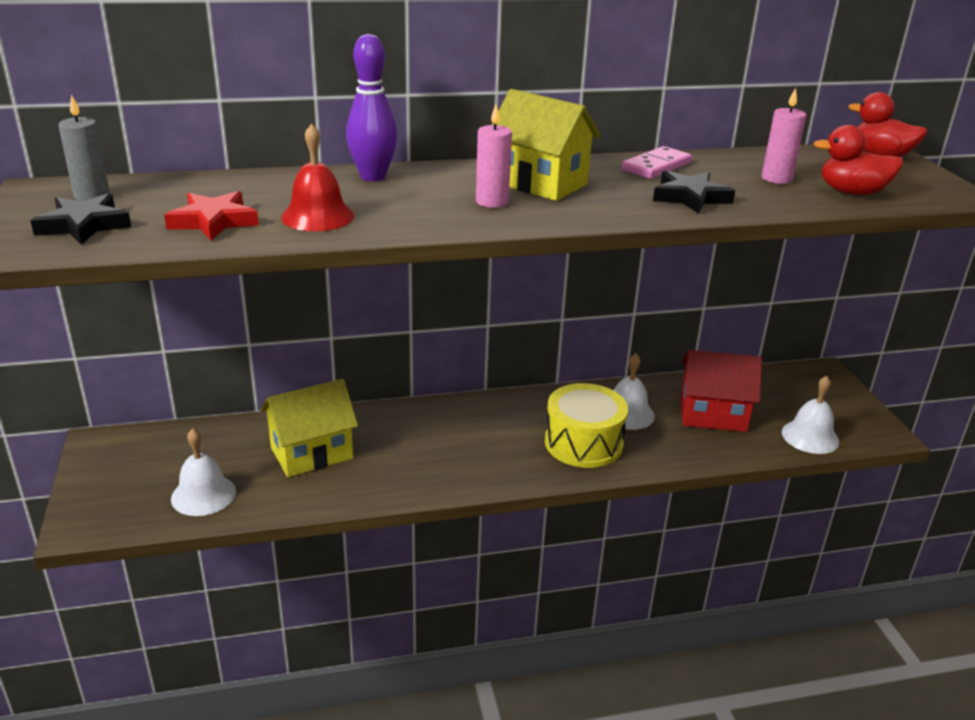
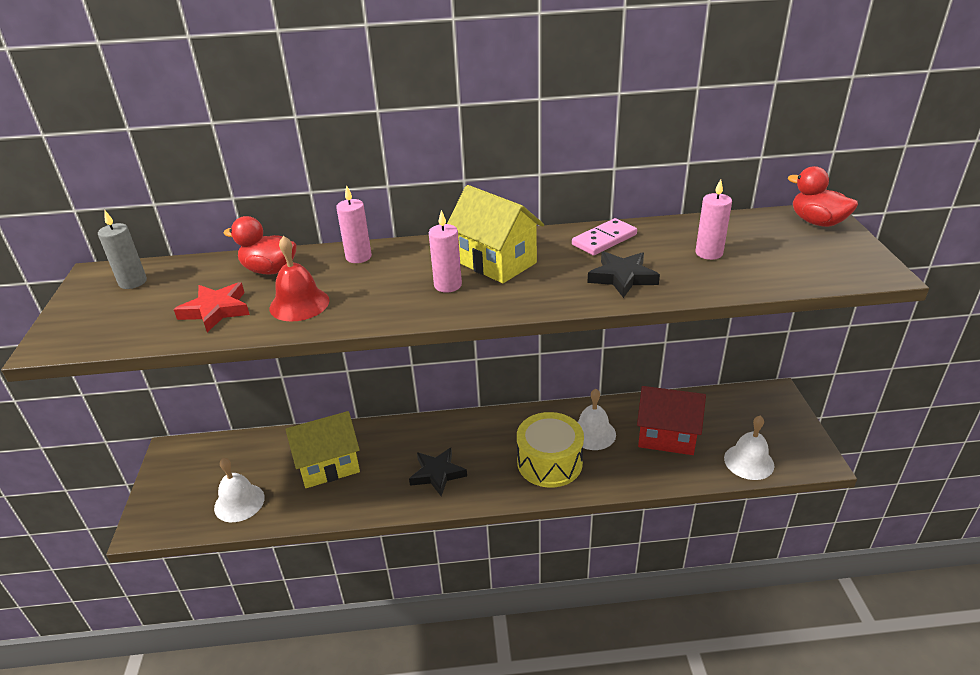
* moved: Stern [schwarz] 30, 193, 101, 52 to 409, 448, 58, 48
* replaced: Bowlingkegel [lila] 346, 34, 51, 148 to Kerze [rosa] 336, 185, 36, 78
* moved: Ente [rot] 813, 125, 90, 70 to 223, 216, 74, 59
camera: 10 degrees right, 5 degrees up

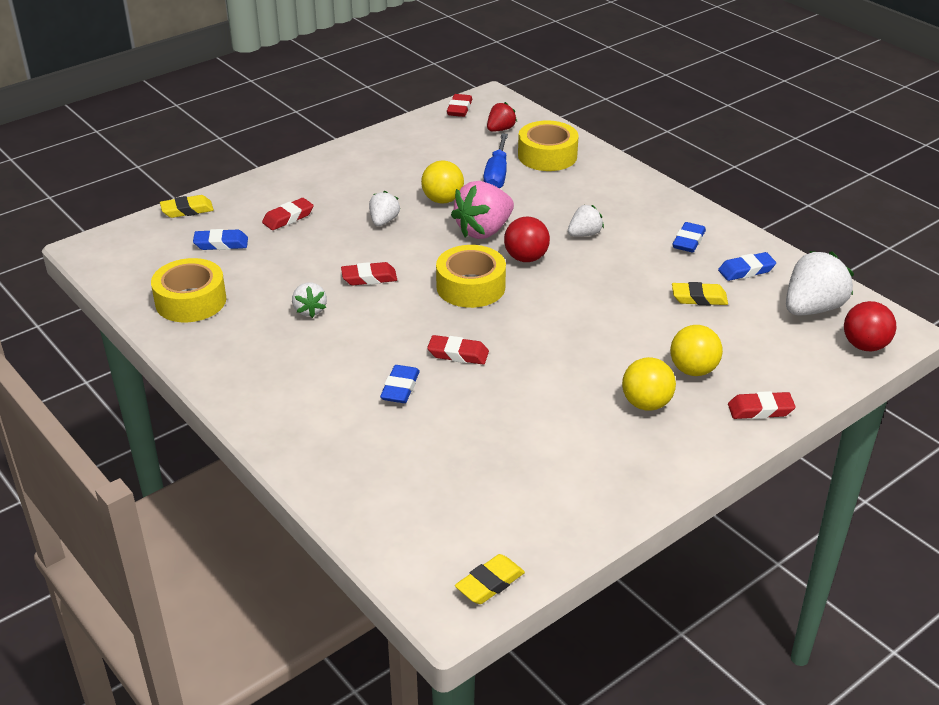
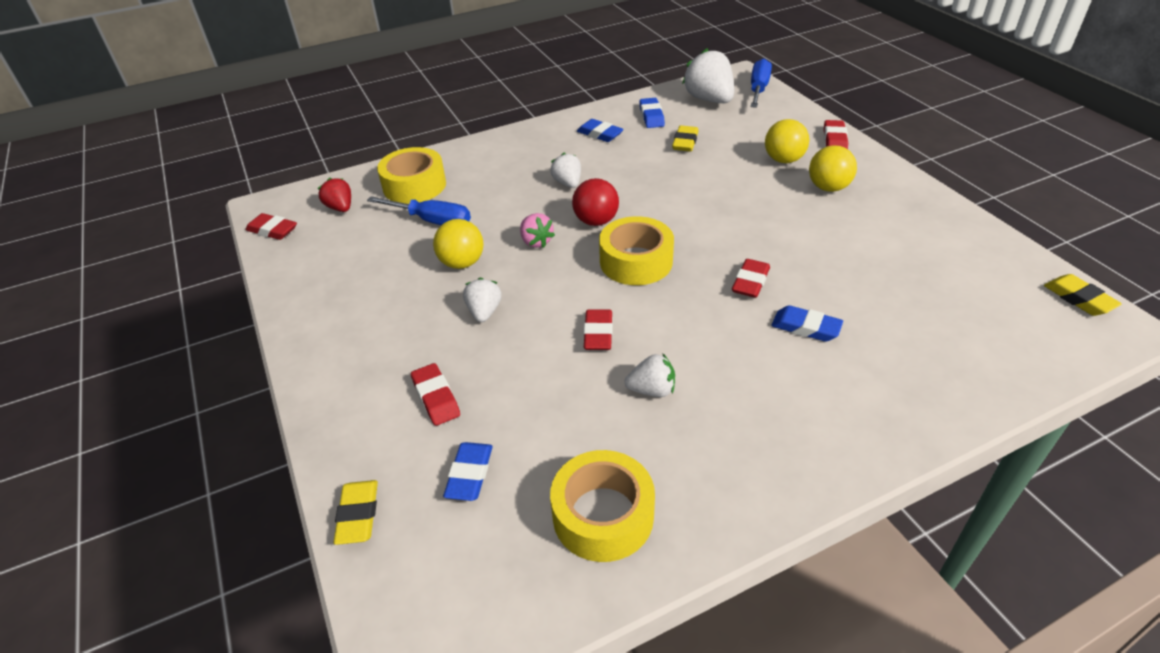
* turned: Erdbeere [weiß] 369, 191, 31, 35 = 463, 277, 38, 45 60 degrees clockwise
* resized: Erdbeere [rosa] 451, 181, 63, 58 = 520, 213, 35, 35 x0.56
* replaced: Ball [rot] 844, 301, 53, 50 to Schraubenzieher [blau] 751, 59, 21, 49
camera: 75 degrees left, 5 degrees up

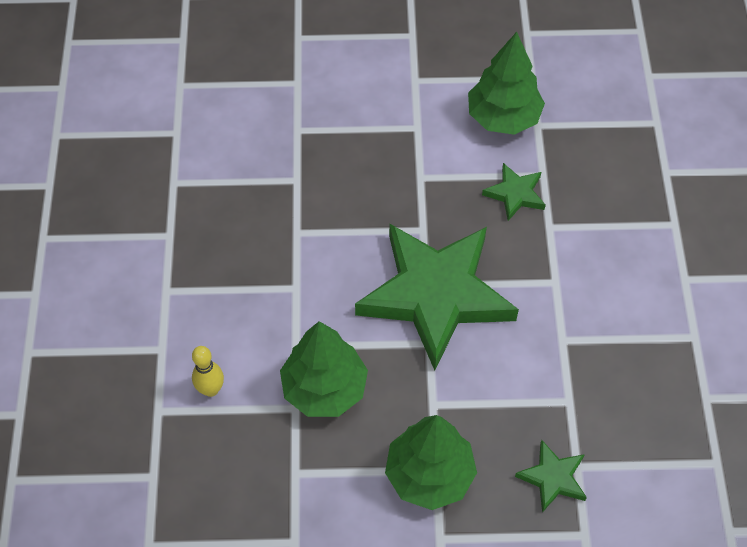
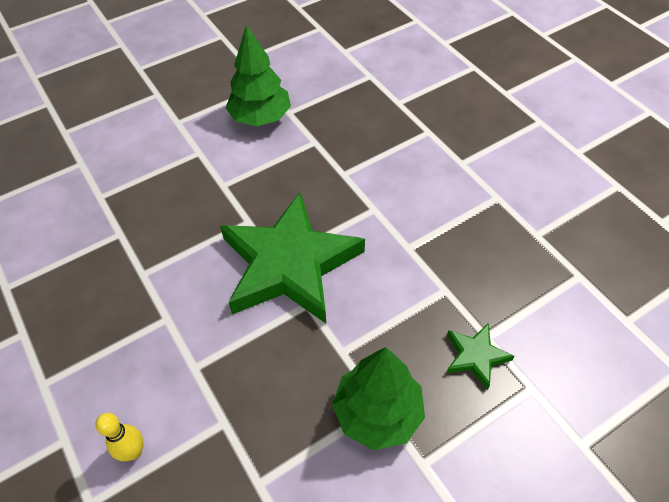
* removed: Baum [grün] 280, 321, 88, 96
* removed: Stern [grün] 482, 163, 64, 58
camera: 30 degrees left, 5 degrees down

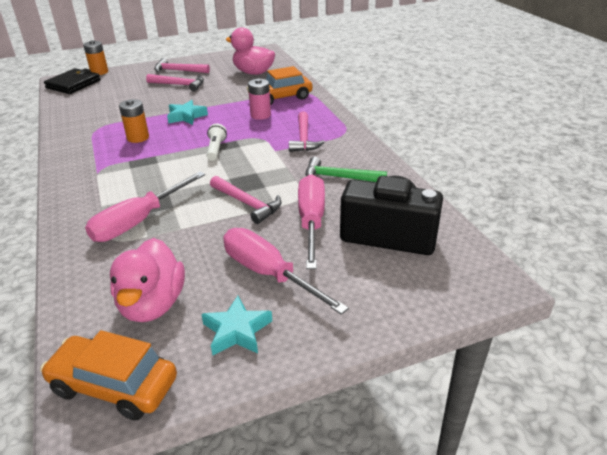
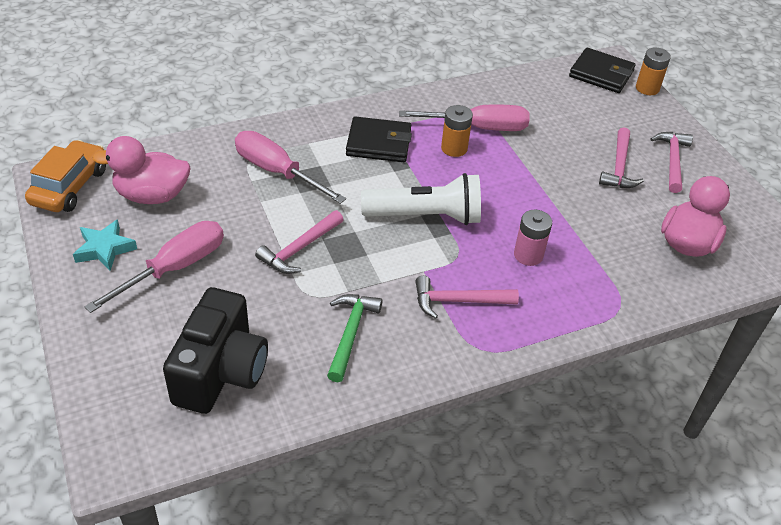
* removed: Stern [türkis] 167, 100, 41, 25
* resized: Taschenlampe [weiß] 207, 123, 20, 38 = 361, 173, 120, 52 x2.04
* removed: Auto [orange] 247, 66, 66, 40
* moved: Schraubenzieher [rosa] 298, 174, 27, 95 to 399, 105, 131, 26
* added: Geldbörse [schwarz] 346, 116, 66, 46
camera: 85 degrees right, 10 degrees up

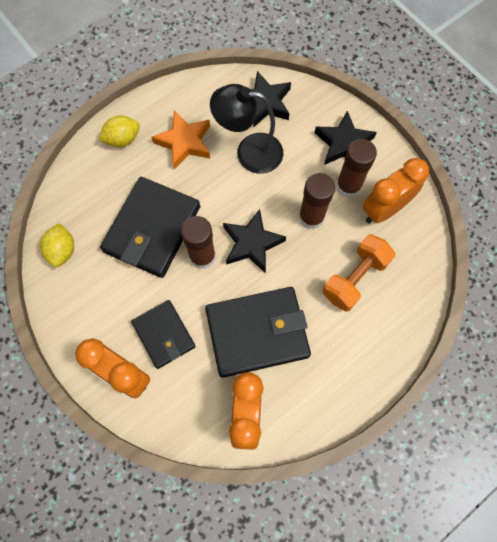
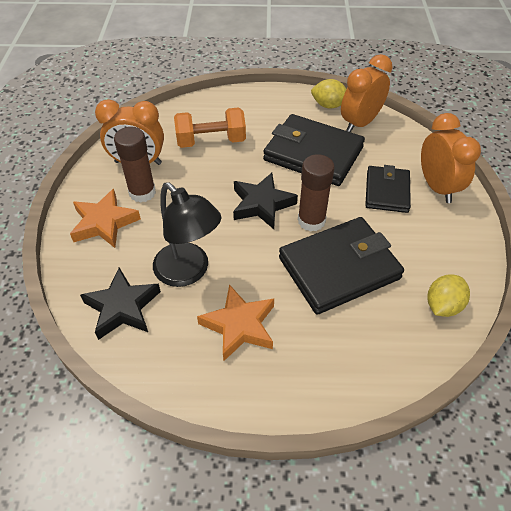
* moved: Zitrone [gelb] 98, 116, 42, 31 to 311, 79, 36, 30
* removed: Klebestift [braun] 299, 173, 36, 56
* recoloured: Stern [schwarz] 315, 111, 62, 54 to Stern [orange] 70, 189, 71, 59
camera: 140 degrees left, 20 degrees down

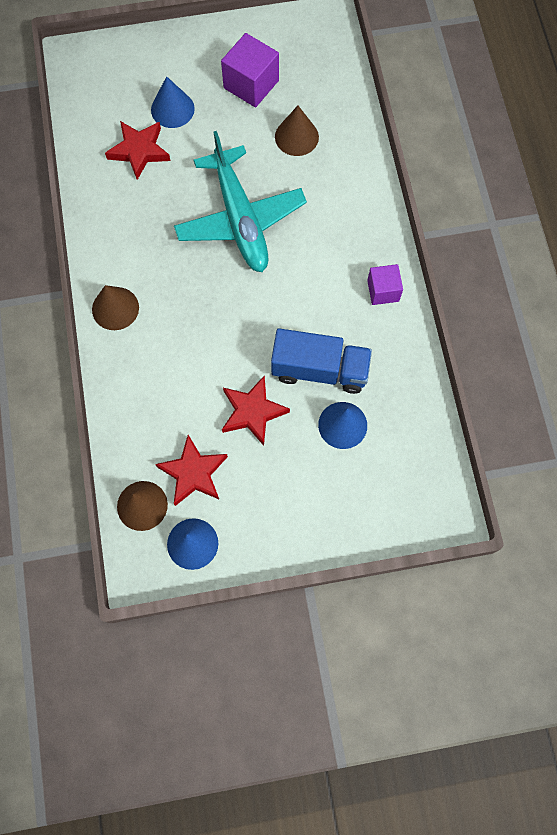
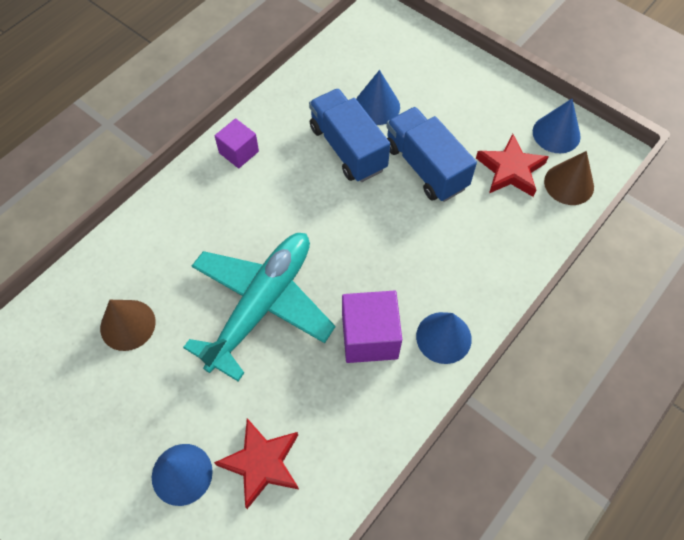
* recoloured: Kegel [braun] 92, 285, 47, 45 to Kegel [blau] 416, 312, 56, 52
* moved: Kubus [lila] 221, 33, 58, 74 to 342, 291, 60, 72
* replaced: Stern [rot] 222, 375, 68, 71 to Lastwagen [blau] 386, 107, 91, 95
camera: 130 degrees left, 10 degrees down

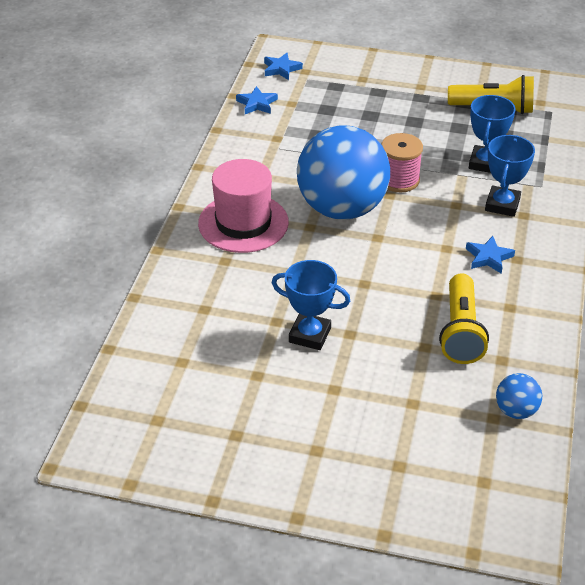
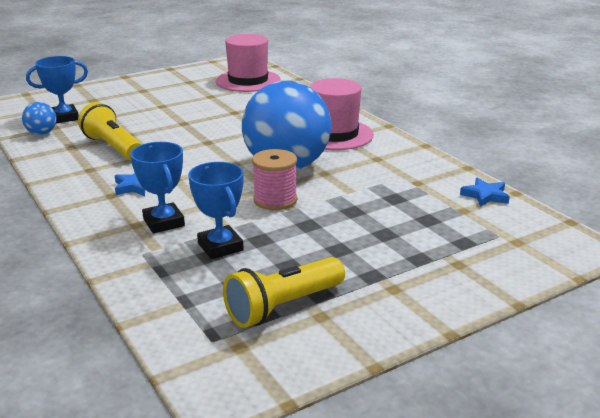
* removed: Stern [blau] 264, 53, 39, 27
* moved: Pokal [blau] 272, 260, 78, 90 to 26, 56, 62, 67
* added: Hut [rosa] 216, 34, 65, 58
camera: 135 degrees right, 15 degrees down

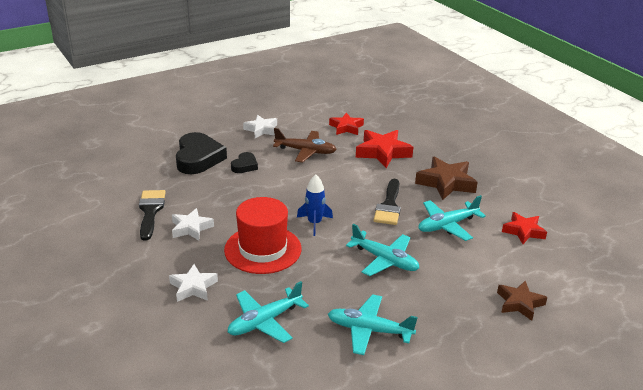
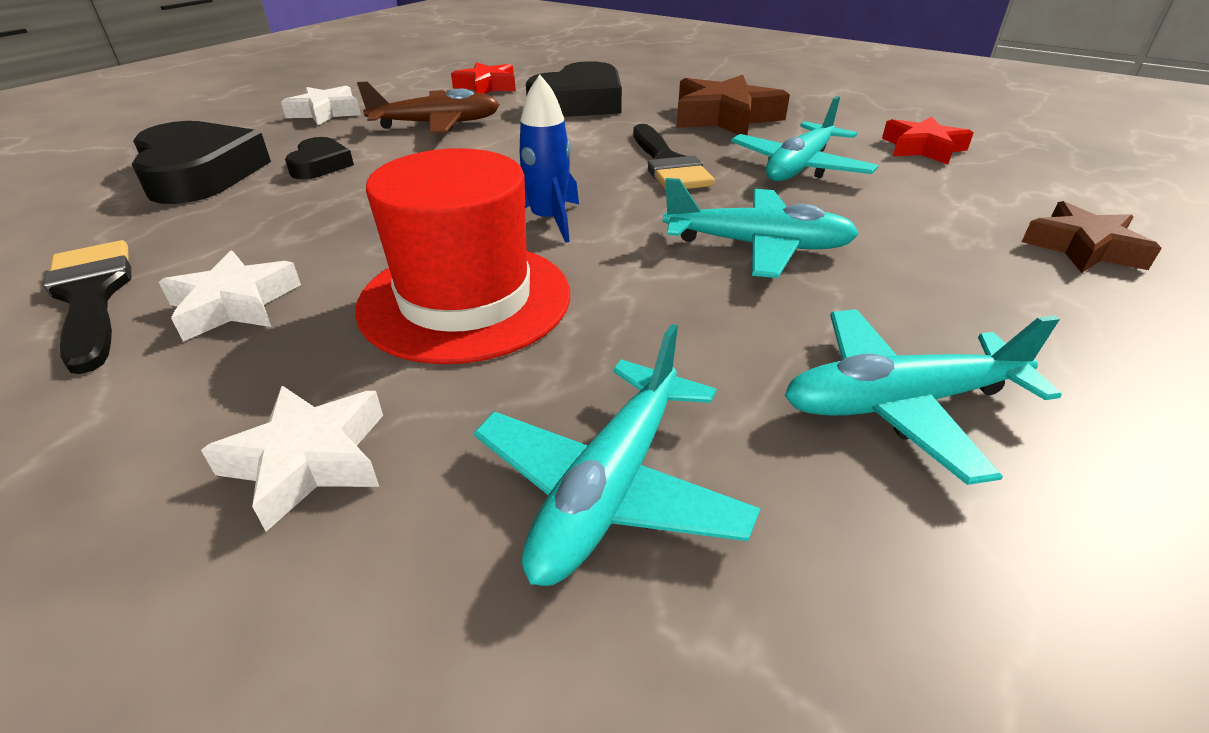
* replaced: Stern [rot] 356, 130, 57, 38 to Herz [schwarz] 526, 61, 96, 56
camera: 25 degrees left, 5 degrees up

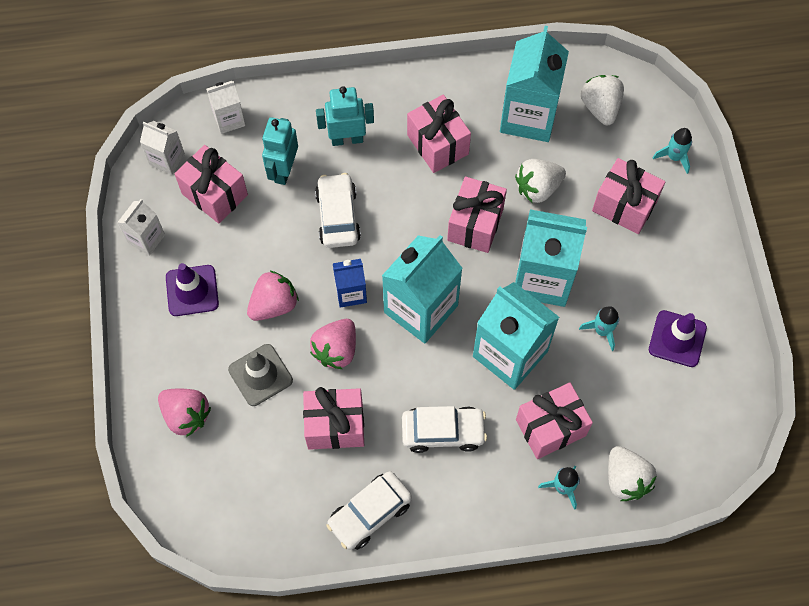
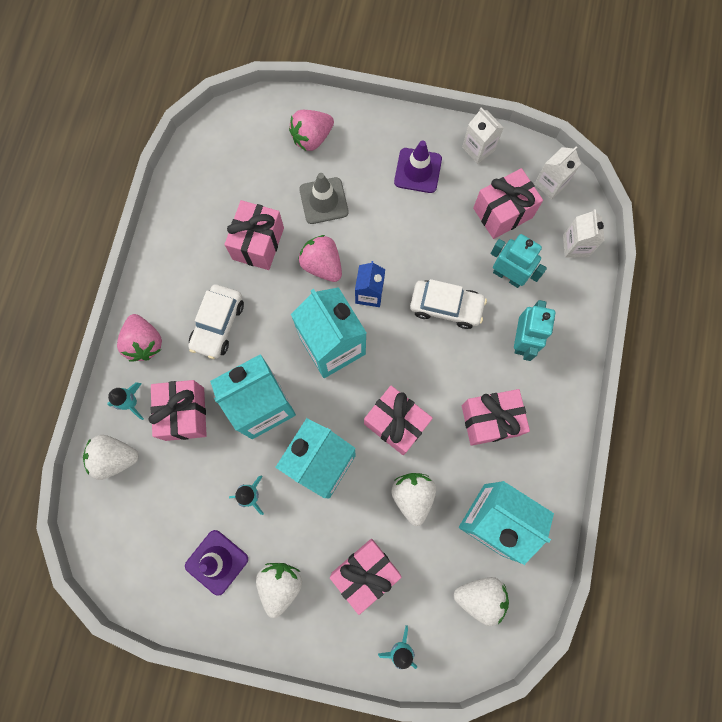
* moved: Erdbeere [rosa] 247, 270, 52, 51 to 117, 314, 45, 48
* removed: Auto [weiß] 326, 471, 86, 79
* added: Erdbeere [weiß] 256, 563, 46, 55
camera: 110 degrees right, 10 degrees up

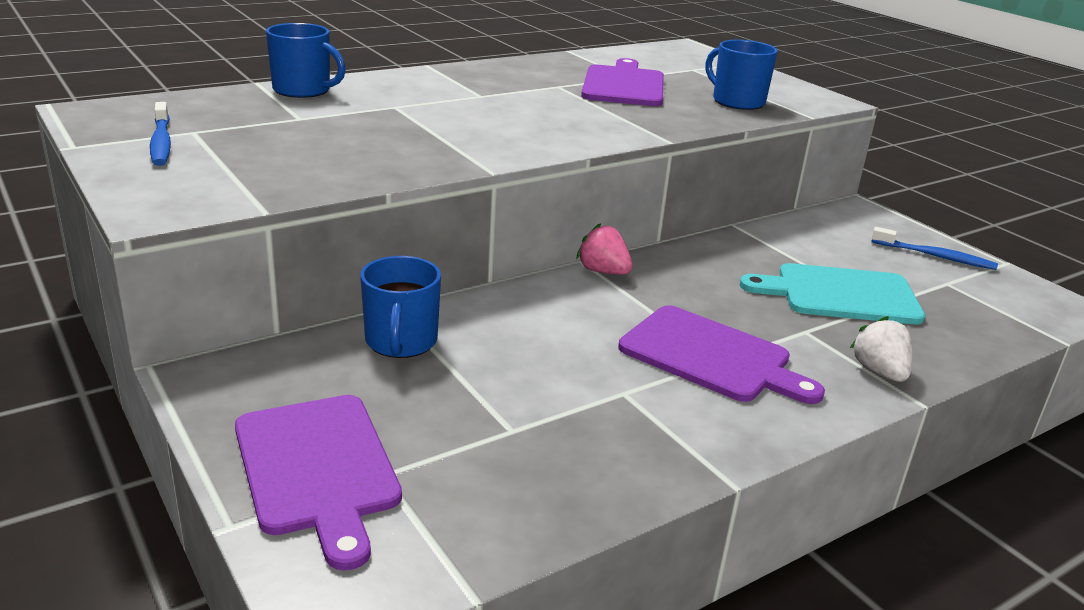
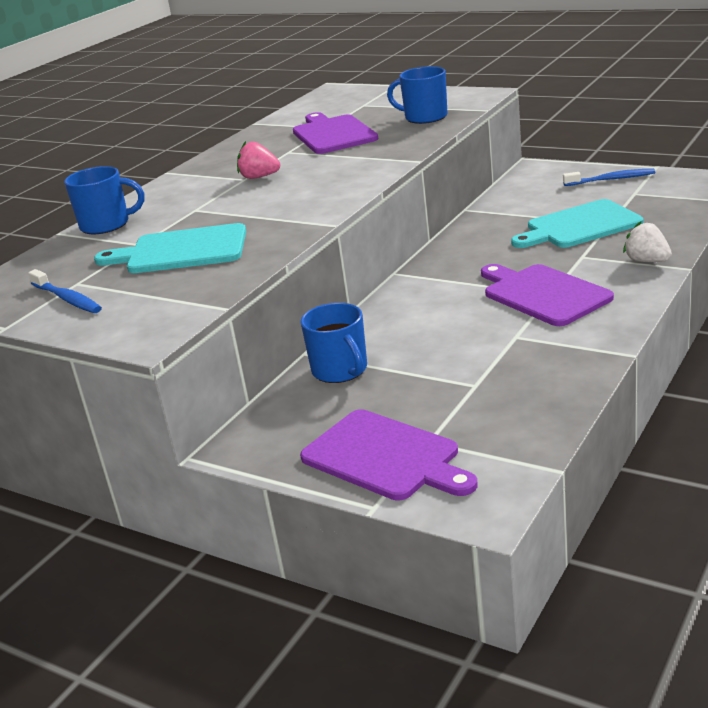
* moved: Erdbeere [rosa] 576, 223, 57, 52 to 237, 141, 43, 38
* turned: Schneidebrett [lila] 618, 305, 207, 99 = 481, 264, 133, 62 135 degrees counterclockwise
* added: Schneidebrett [türkis] 94, 223, 152, 50
camera: 20 degrees left, 0 degrees up

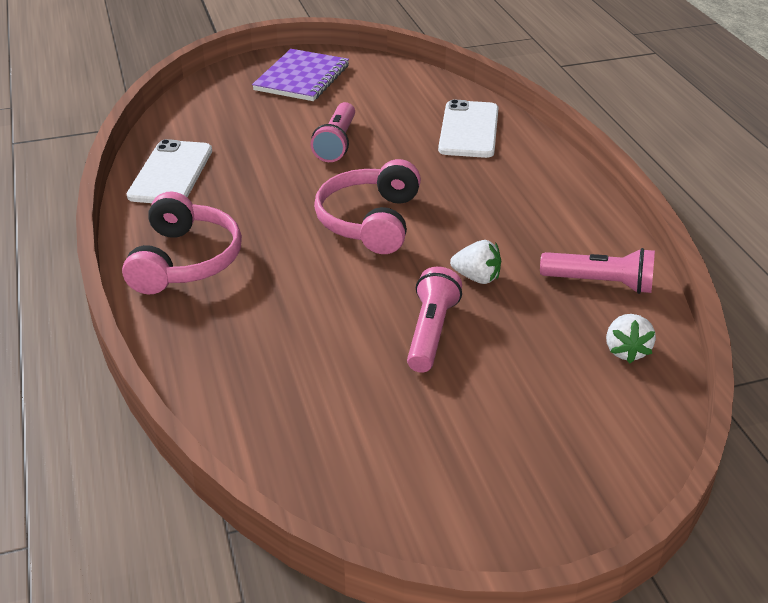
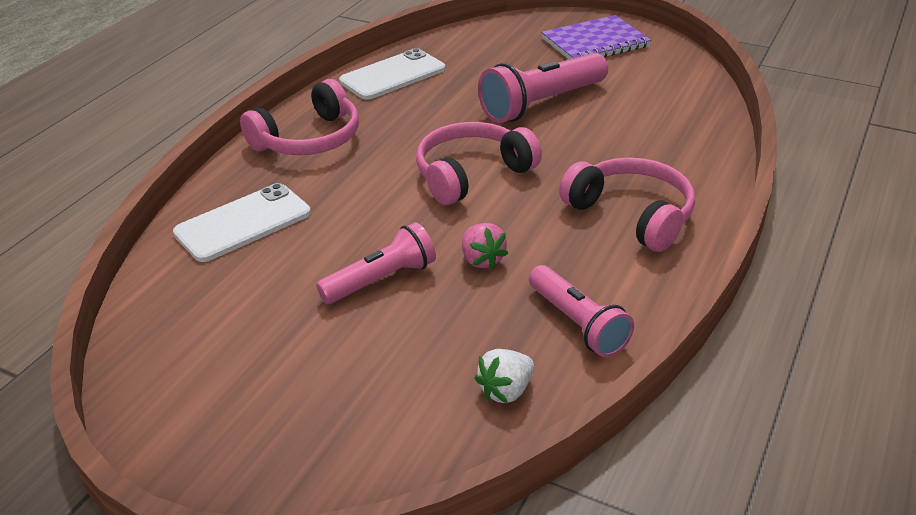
* resized: Taschenlampe [rosa] 311, 102, 44, 60 = 478, 53, 130, 70 x1.52
* moved: Handy [weiß] 438, 100, 61, 58 to 173, 183, 138, 79
* recoloured: Erdbeere [weiß] 450, 240, 51, 44 to Erdbeere [rosa] 462, 223, 46, 47
* added: Kopfhörer [rosa] 559, 157, 136, 95
camera: 45 degrees right, 0 degrees up

